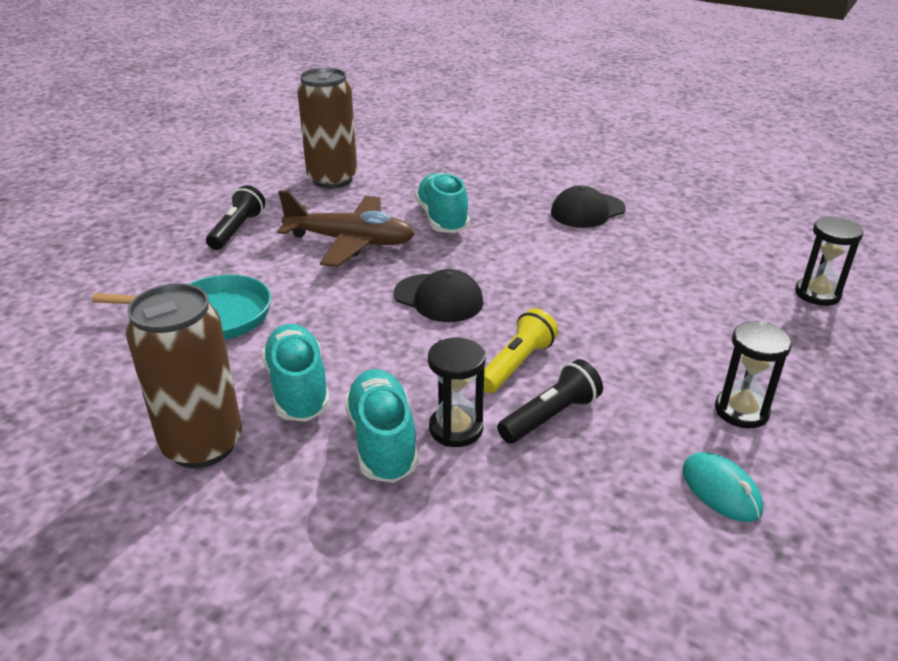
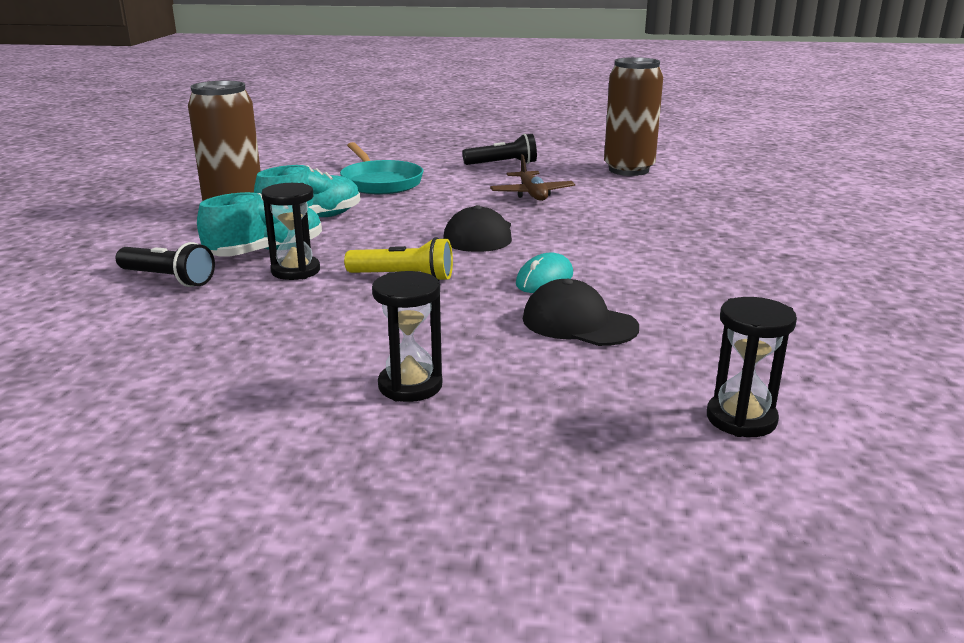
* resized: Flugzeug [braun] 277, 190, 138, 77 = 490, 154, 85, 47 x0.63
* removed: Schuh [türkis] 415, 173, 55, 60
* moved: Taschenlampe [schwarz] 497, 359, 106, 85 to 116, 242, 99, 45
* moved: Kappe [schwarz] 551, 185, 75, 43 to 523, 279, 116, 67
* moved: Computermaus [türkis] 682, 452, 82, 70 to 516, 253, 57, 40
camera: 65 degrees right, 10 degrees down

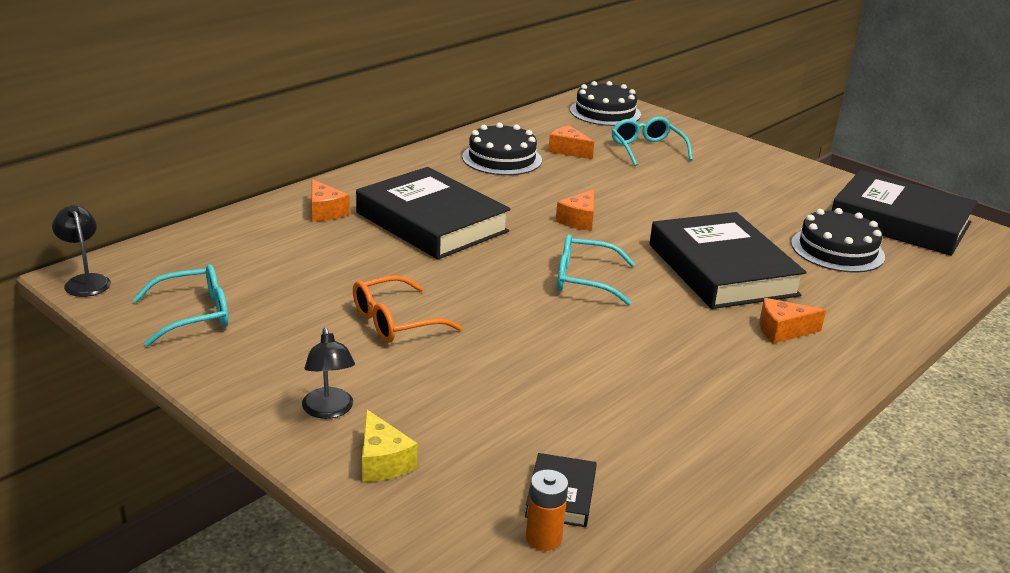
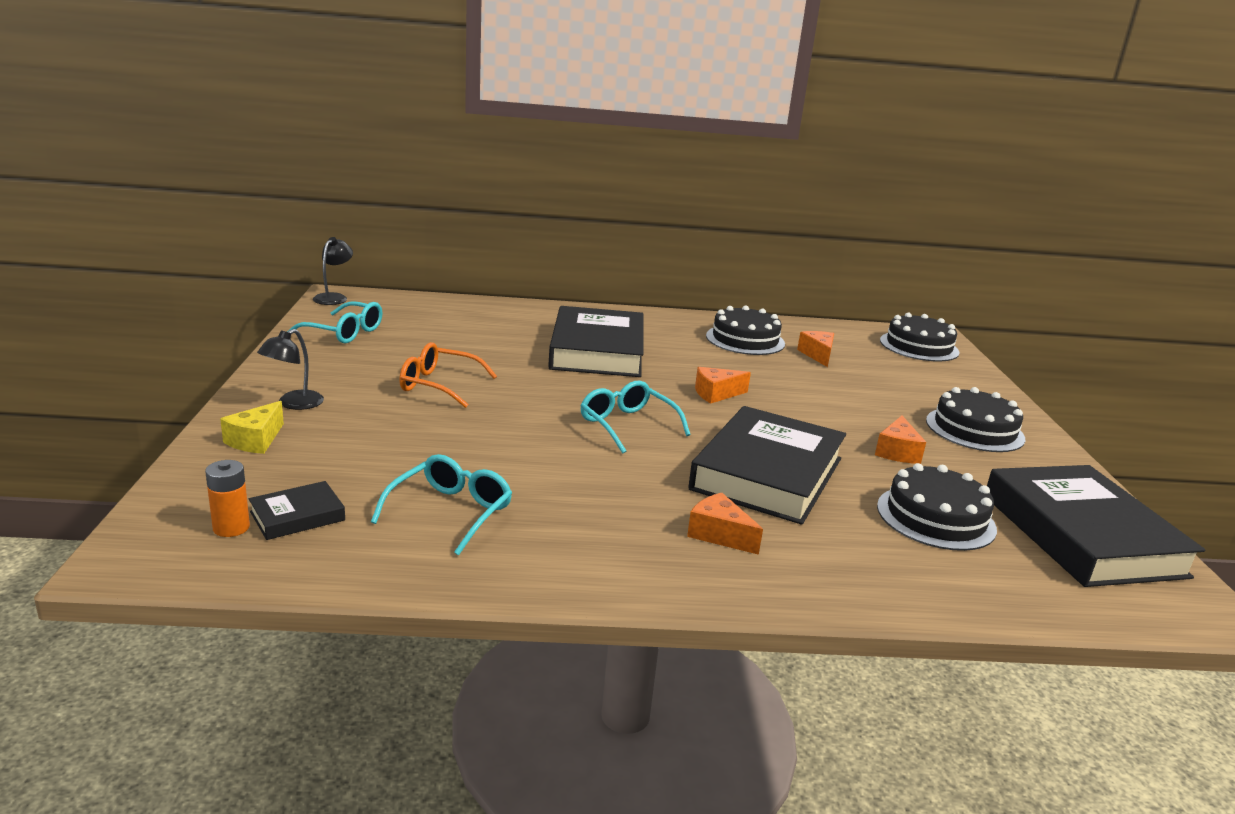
* moved: Käse [orange] 311, 179, 38, 43 to 875, 415, 51, 49
* moved: Brille [türkis] 611, 117, 82, 49 to 371, 454, 141, 101
* added: Kuchen [schwarz] 926, 387, 99, 65
camera: 45 degrees right, 5 degrees down

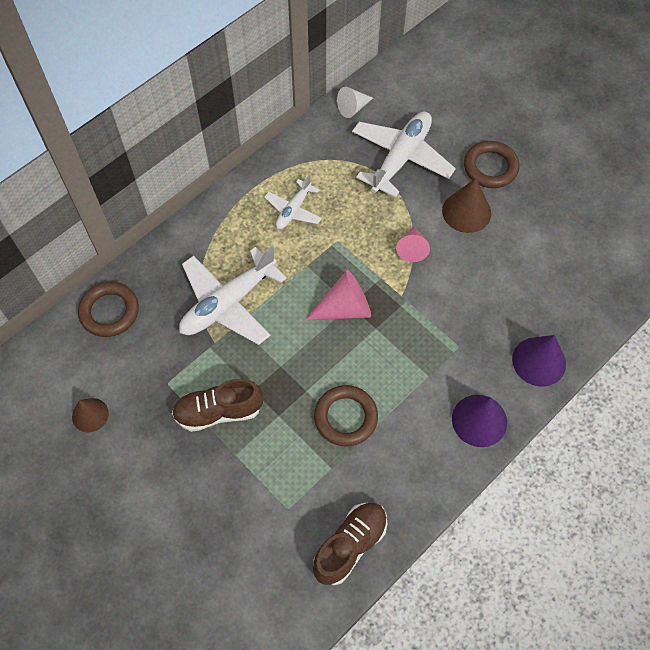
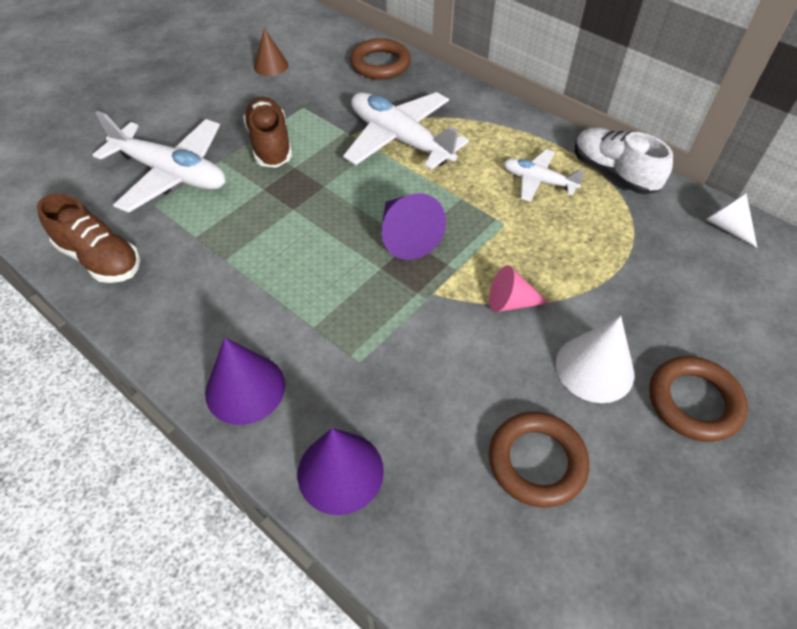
* recoloured: Kegel [rosa] 305, 270, 66, 51 to Kegel [lila] 381, 193, 65, 67
* moved: Ring [braun] 314, 385, 64, 61 to 489, 412, 100, 95
* moved: Flugzeug [weiß] 352, 112, 104, 86 to 93, 111, 133, 102
* recoloured: Kegel [braun] 442, 178, 49, 55 to Kegel [weiß] 556, 316, 79, 87
* added: Schuh [weiß] 575, 128, 98, 66
camera: 85 degrees right, 10 degrees down

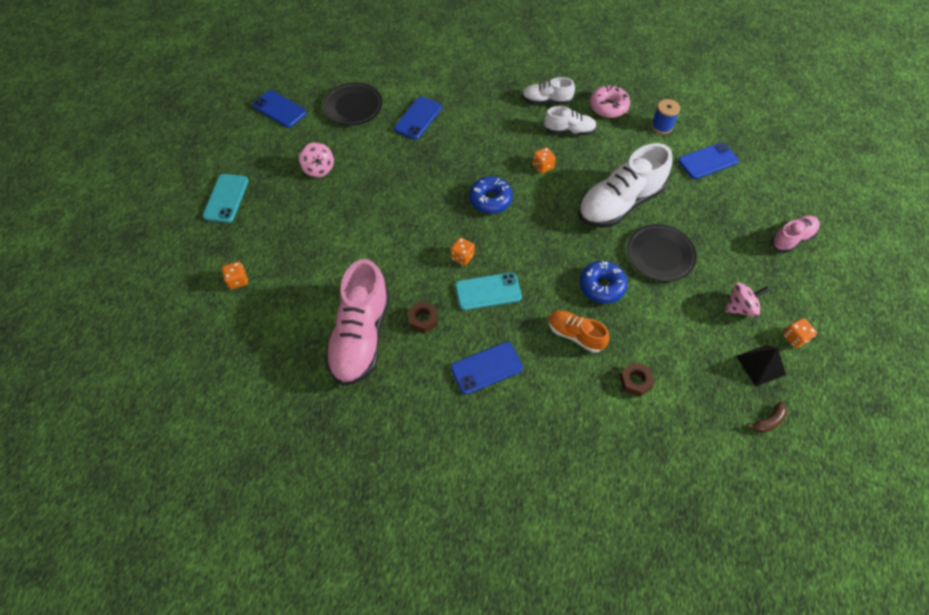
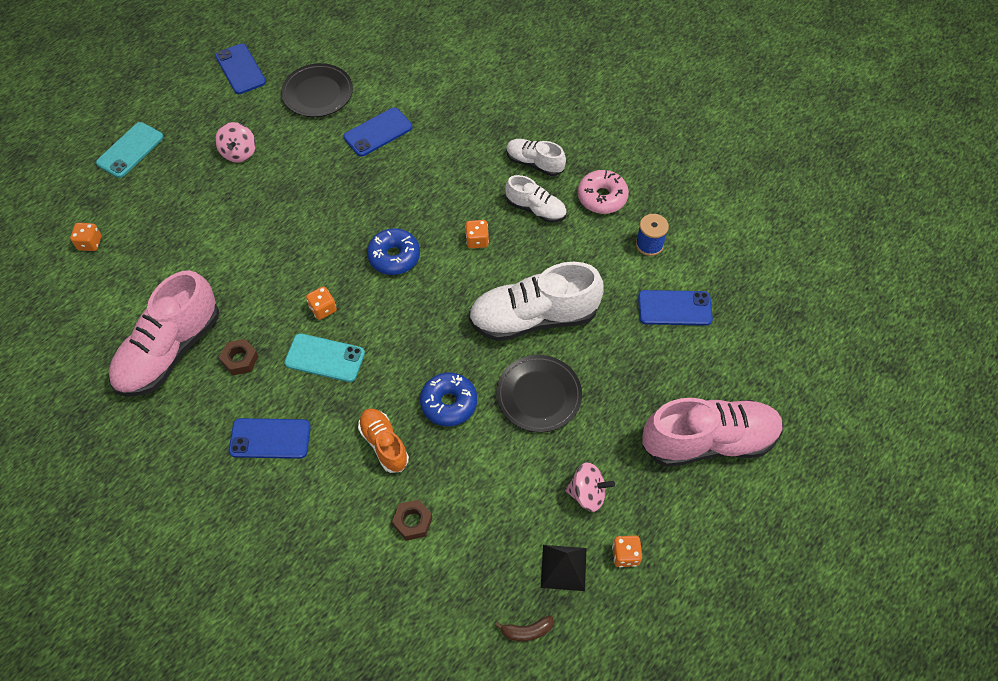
* resized: Schuh [rosa] 771, 216, 49, 37 = 642, 398, 142, 69 x1.87
camera: 25 degrees right, 0 degrees up

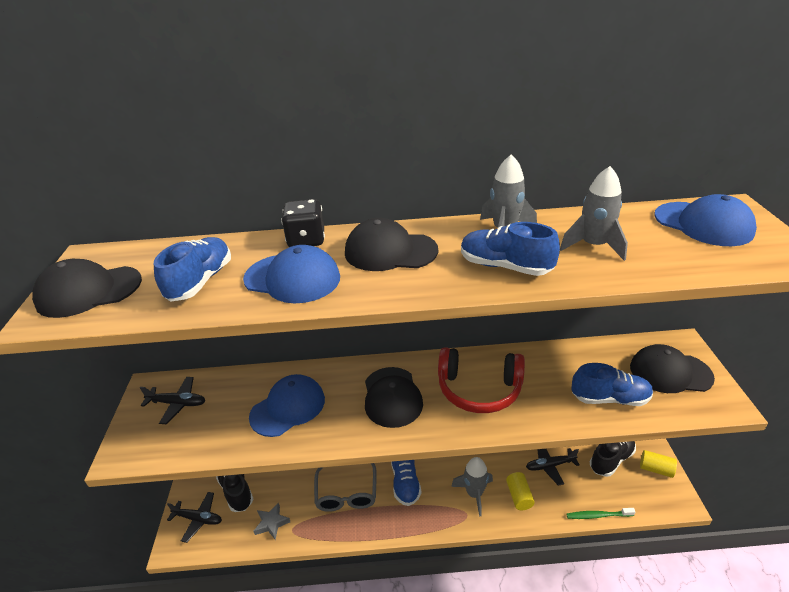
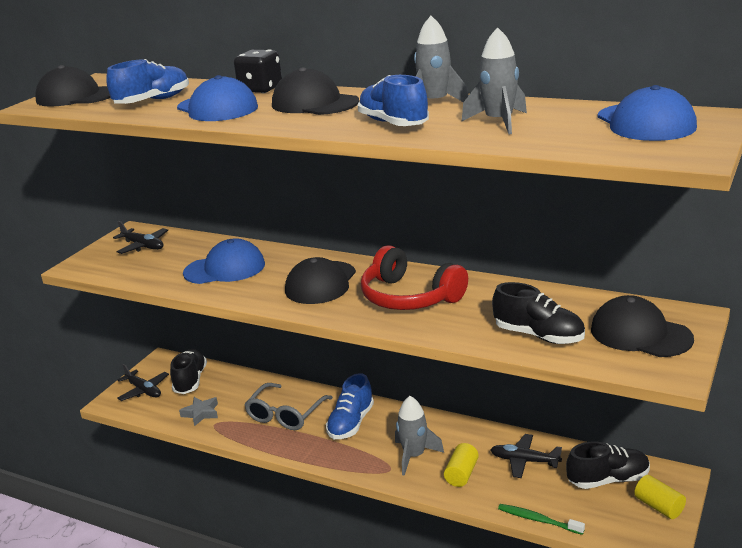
* recoloured: Schuh [blau] 571, 363, 82, 43 to Schuh [schwarz] 492, 282, 93, 62
camera: 30 degrees right, 10 degrees down

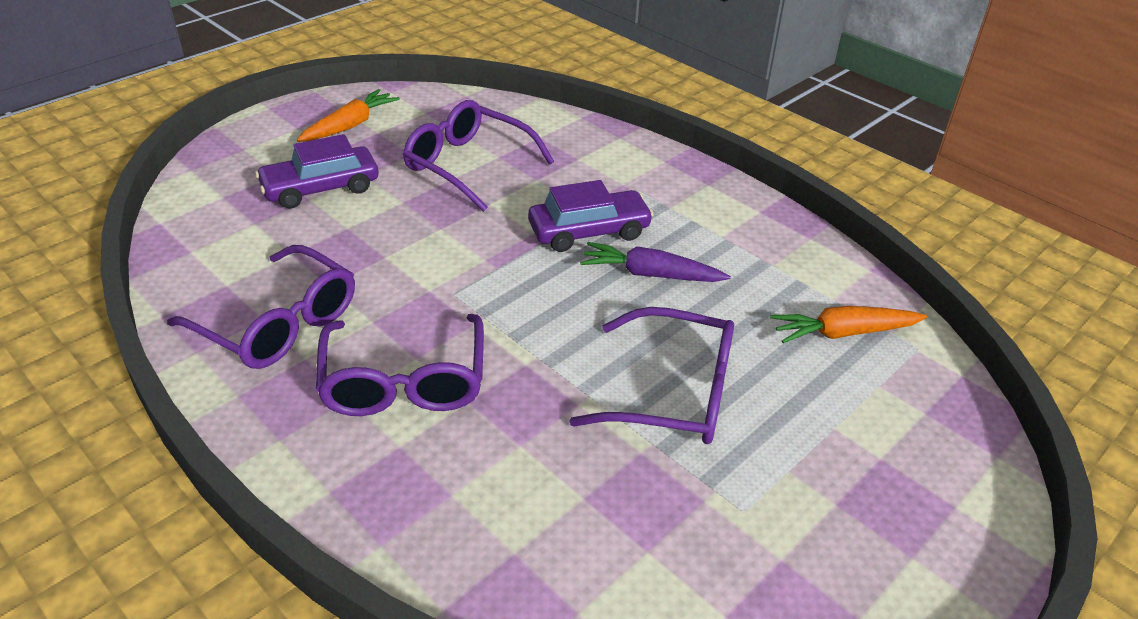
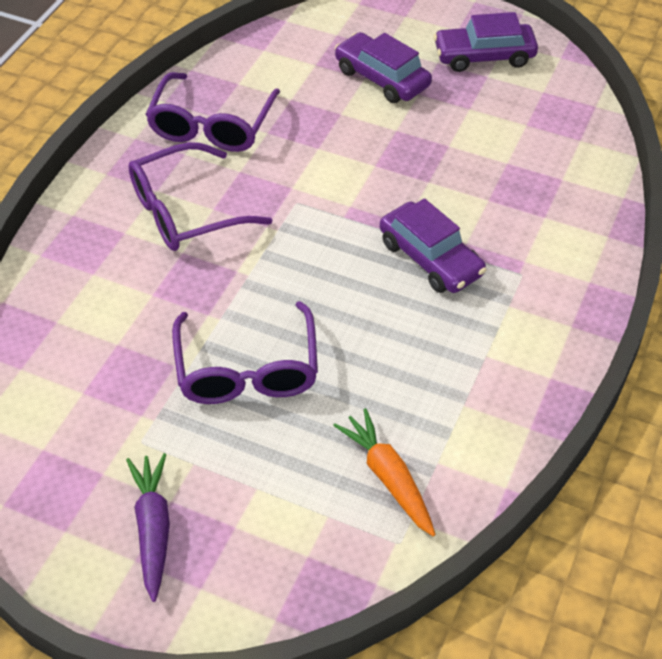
* replaced: Karotte [orange] 297, 89, 103, 53 to Auto [lila] 434, 12, 104, 60
* removed: Brille [lila] 403, 100, 151, 112
* moved: Karotte [lila] 580, 242, 151, 40 to 126, 453, 44, 149
camera: 70 degrees right, 10 degrees up

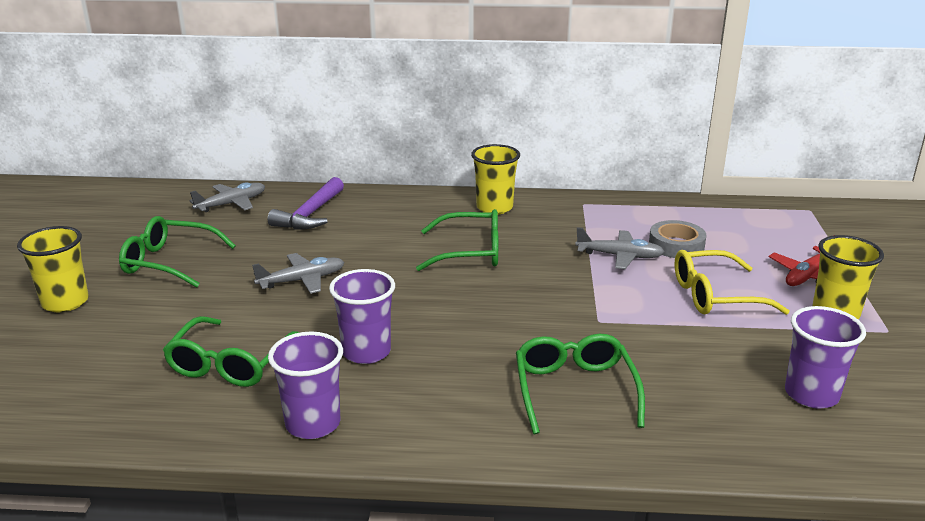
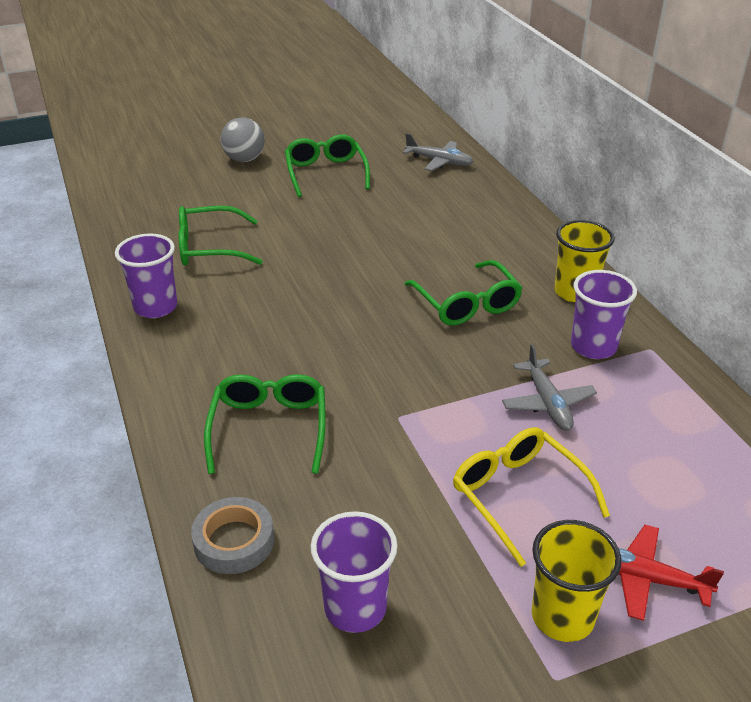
* replaced: Becher [gelb] 17, 226, 72, 86 to Ball [grau] 221, 117, 44, 45
* removed: Flugzeug [grau] 252, 253, 93, 41
* removed: Hammer [lila] 268, 177, 76, 53
* moved: Becher [lila] 329, 269, 66, 95 to 571, 270, 66, 89
* turned: Brille [grün] 516, 334, 129, 100 = 204, 374, 122, 100 60 degrees counterclockwise
* moved: Klebeband [grau] 649, 220, 57, 38 to 191, 497, 83, 77
camera: 65 degrees right, 10 degrees up

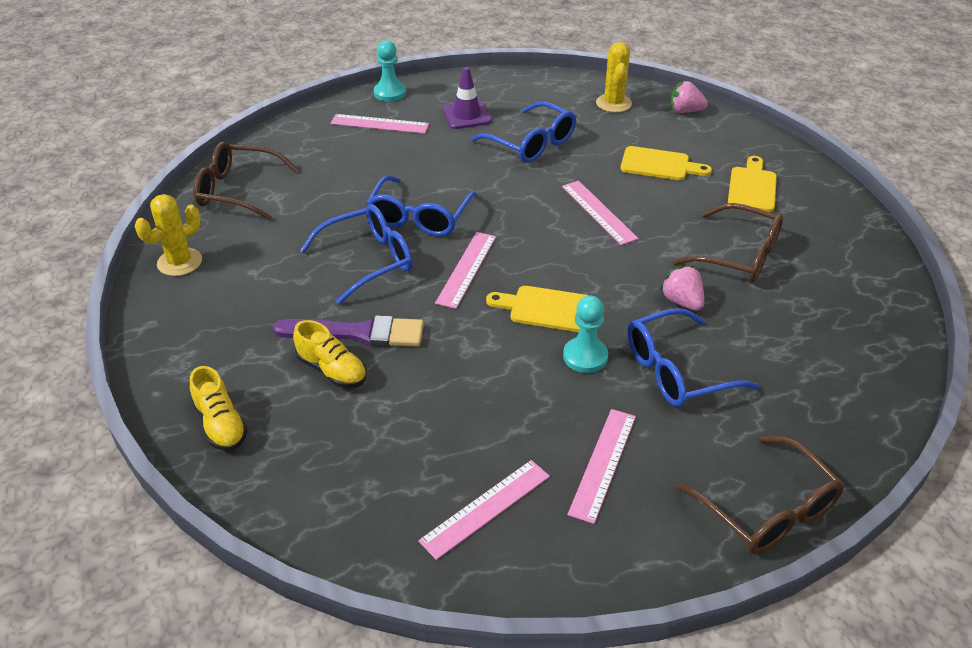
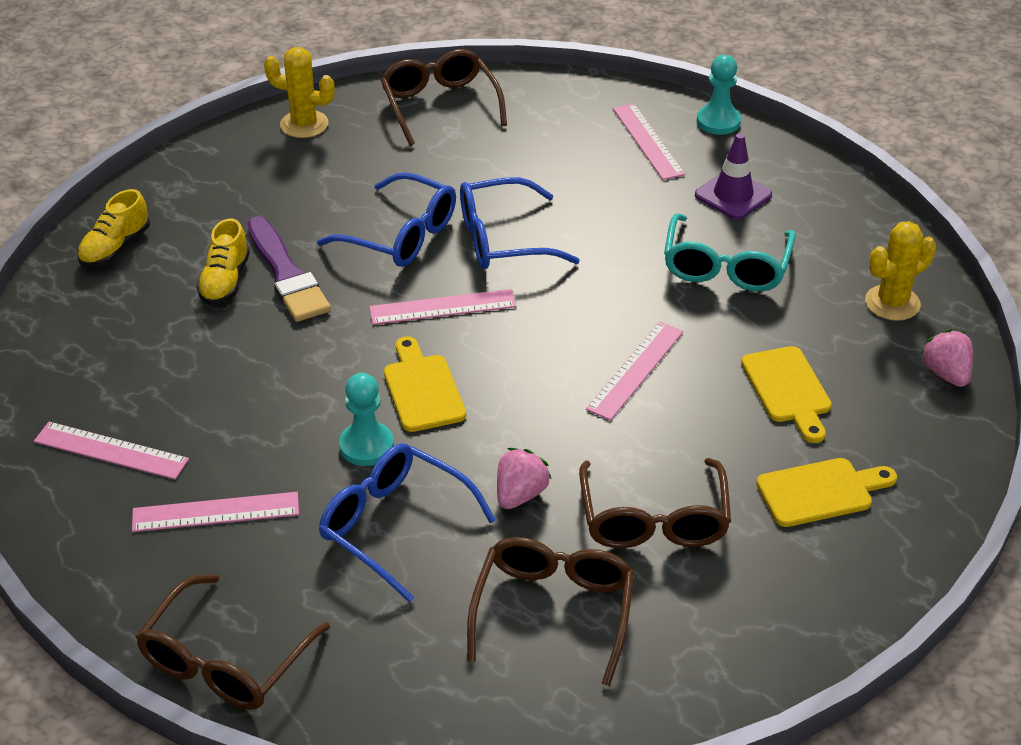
* recoloured: Brille [blau] 471, 101, 105, 62 to Brille [türkis] 664, 213, 131, 79
* added: Brille [braun] 467, 537, 167, 149
camera: 60 degrees right, 0 degrees up

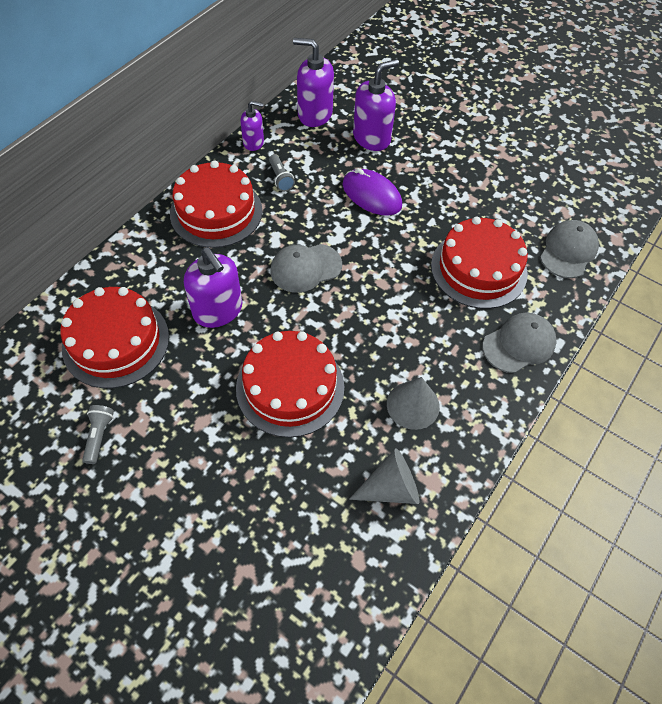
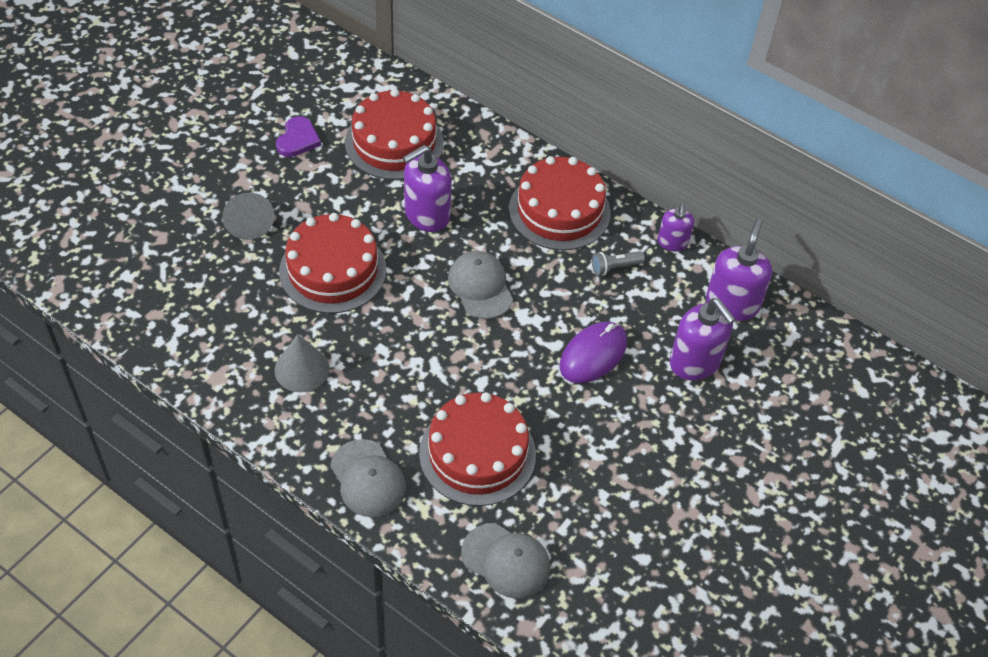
* replaced: Taschenlampe [grau] 82, 405, 32, 59 to Herz [lila] 276, 116, 45, 41
* moved: Kegel [grau] 349, 448, 70, 56 to 222, 193, 53, 47
camera: 90 degrees right, 5 degrees down

